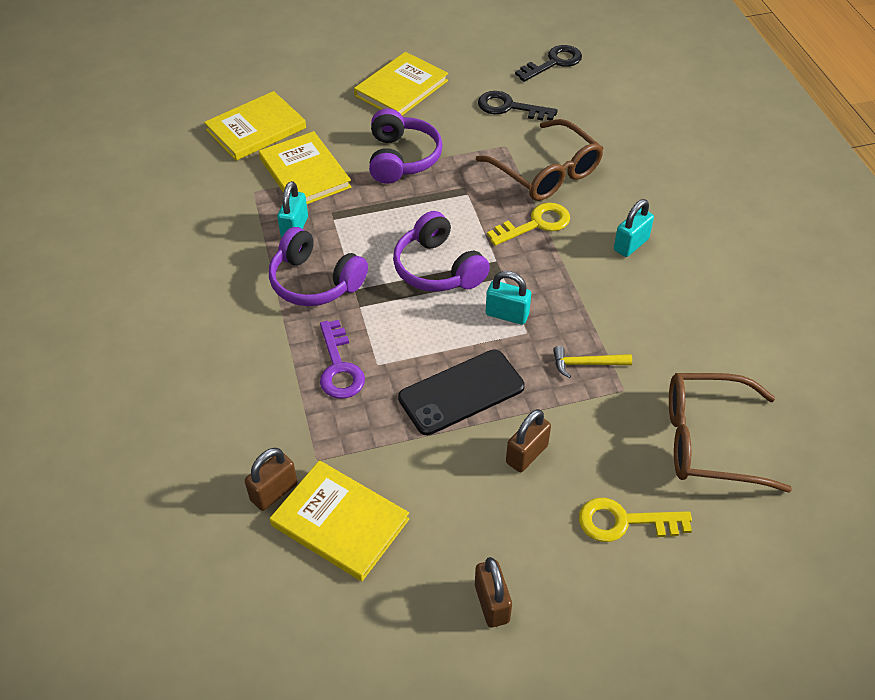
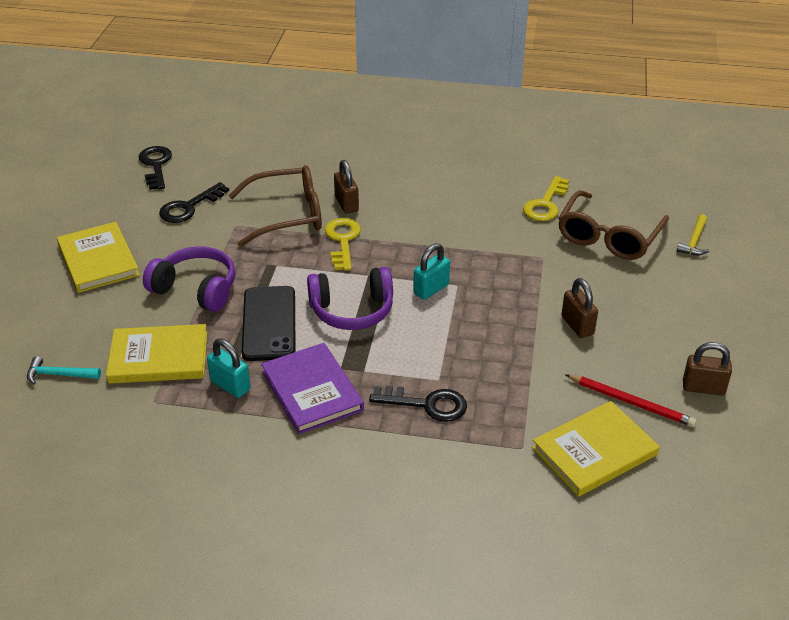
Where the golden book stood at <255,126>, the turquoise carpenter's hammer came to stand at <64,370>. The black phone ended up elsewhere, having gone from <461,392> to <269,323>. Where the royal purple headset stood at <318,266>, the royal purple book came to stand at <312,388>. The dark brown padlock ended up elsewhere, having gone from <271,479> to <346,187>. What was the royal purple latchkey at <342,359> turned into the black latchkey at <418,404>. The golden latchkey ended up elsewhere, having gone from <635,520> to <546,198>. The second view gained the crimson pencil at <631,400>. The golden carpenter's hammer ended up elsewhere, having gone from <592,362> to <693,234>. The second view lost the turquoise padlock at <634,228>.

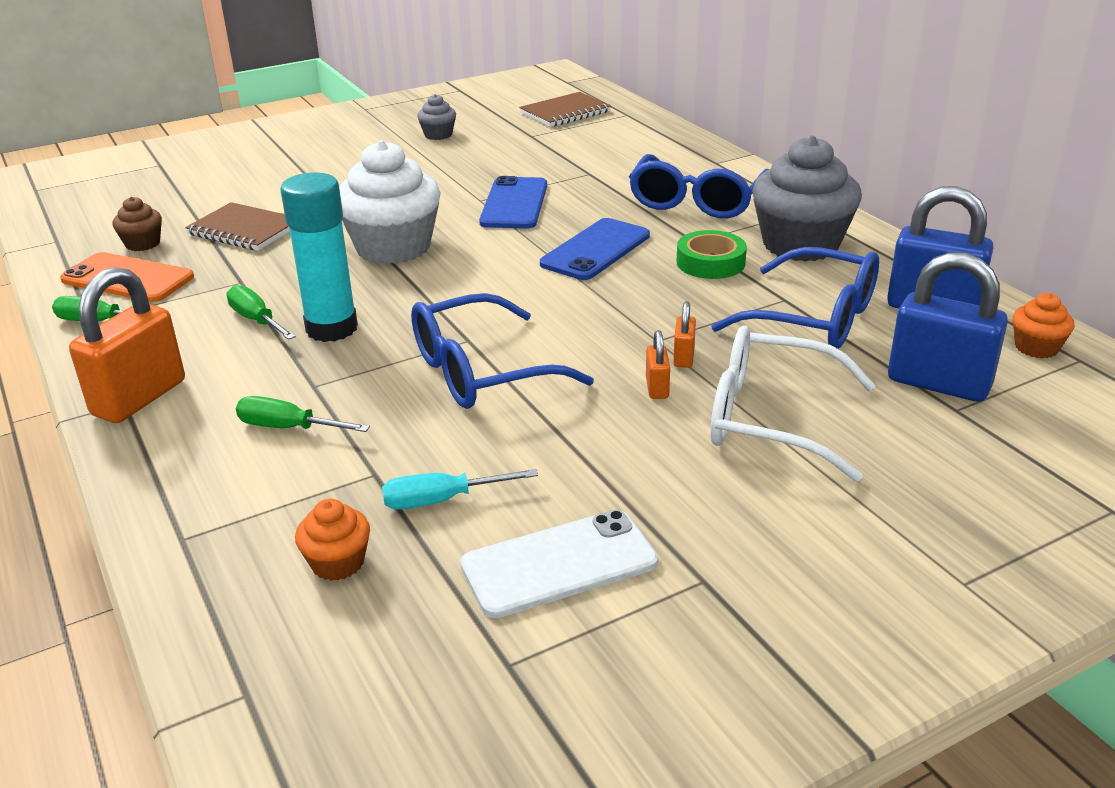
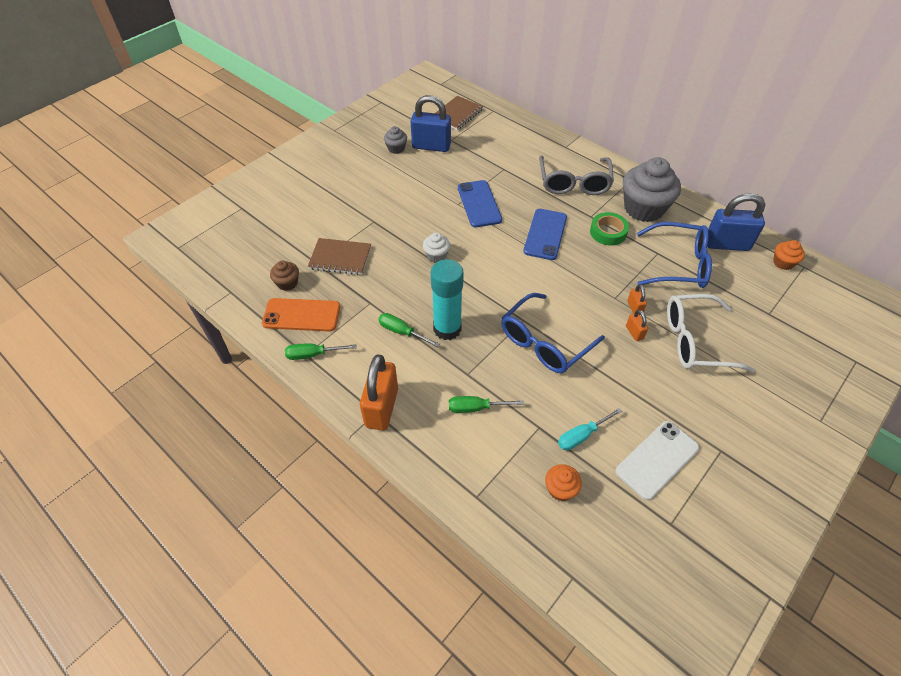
The royal blue padlock ended up elsewhere, having gone from <948,327> to <431,123>. The size of the pure white cupcake at <390,202> changed by a factor of 0.46. What was the royal blue glasses at <699,186> turned into the gray glasses at <576,175>.

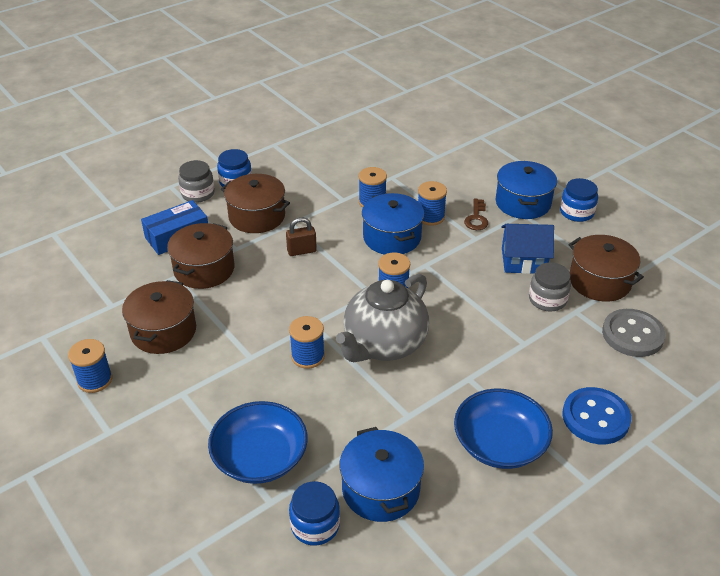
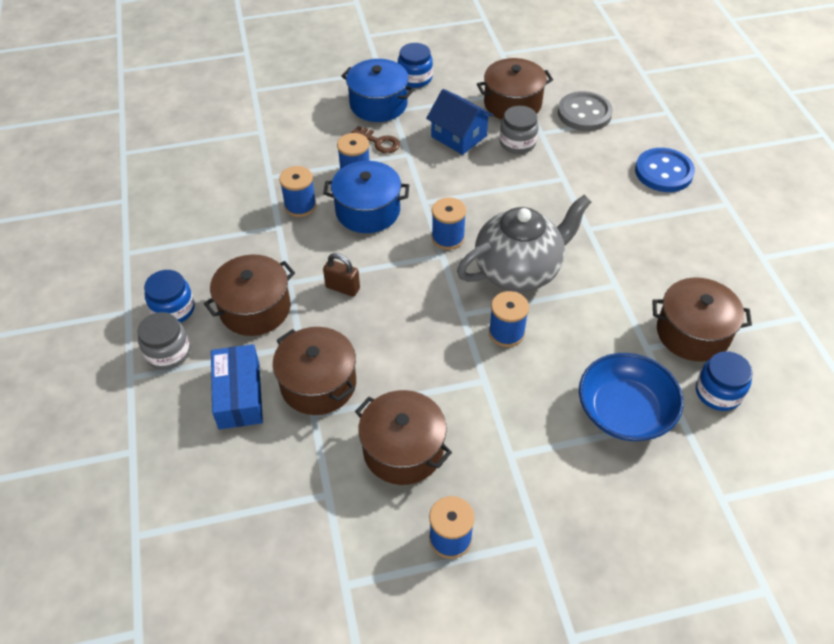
The dark brown padlock at <301,236> ended up facing another way, 75 degrees counterclockwise from before. The royal blue house at <527,249> ended up facing another way, 75 degrees counterclockwise from before. The gray china teapot at <382,317> ended up facing another way, 90 degrees counterclockwise from before. What was the royal blue cooking pot at <381,474> turned into the dark brown cooking pot at <702,320>. The second view lost the royal blue deep dish at <503,429>.

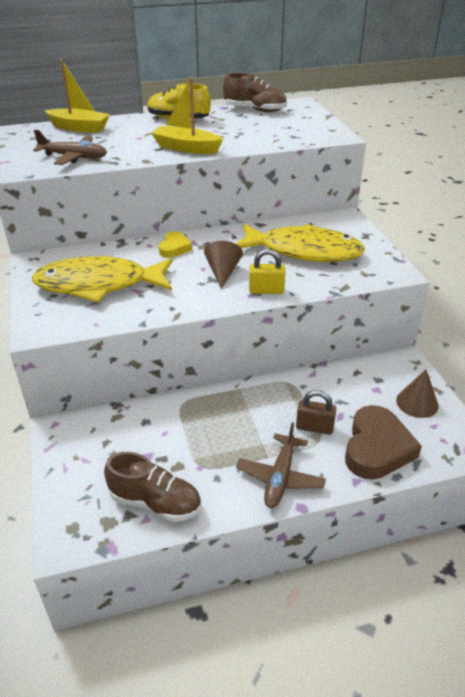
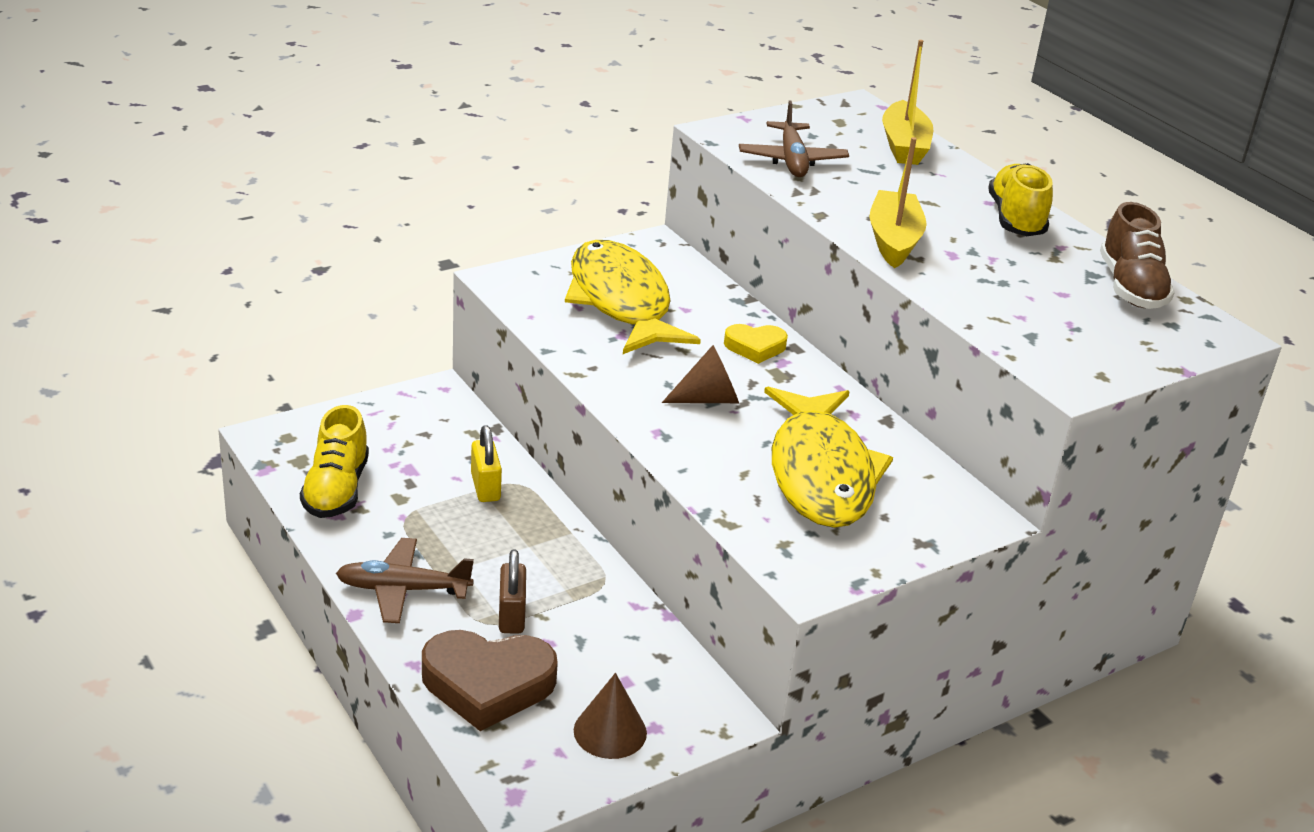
What was the dark brown shoe at <152,487> turned into the golden shoe at <334,461>. The golden padlock ended up elsewhere, having gone from <267,271> to <486,463>.

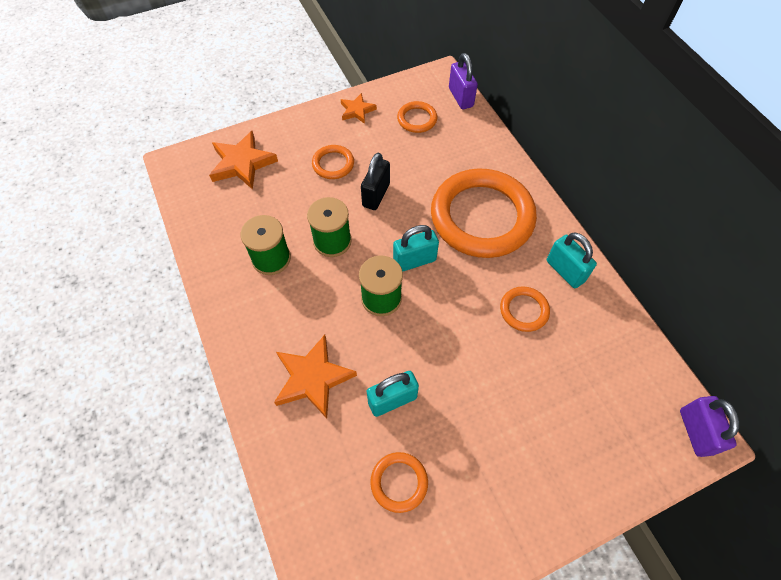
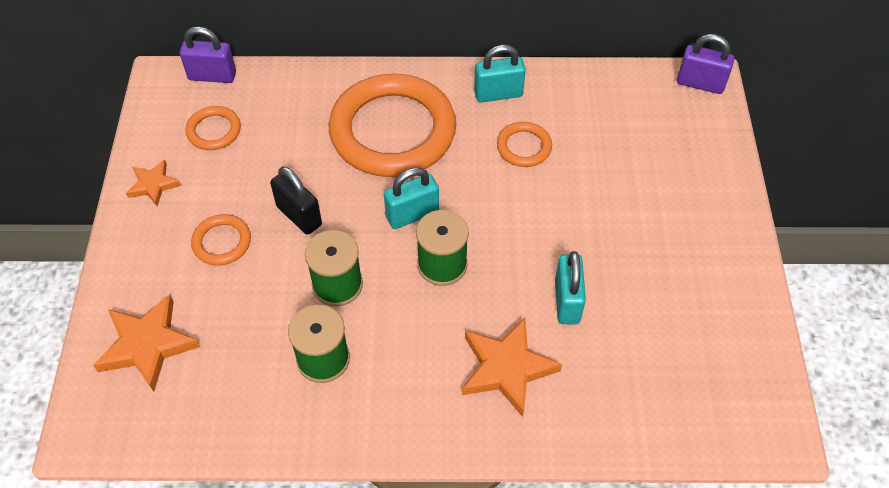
The turquoise padlock at <416,248> ended up facing another way, 60 degrees clockwise from before. The second view lost the bright orange ring at <399,482>.

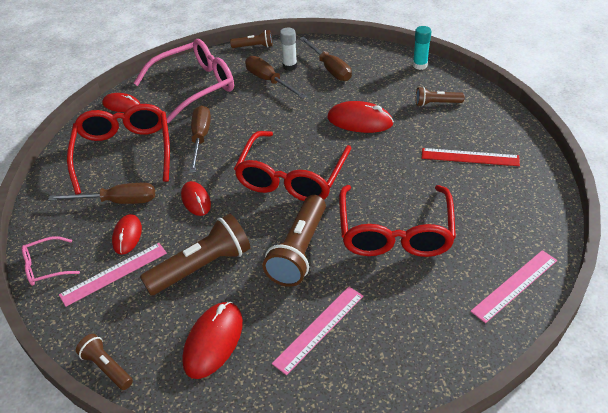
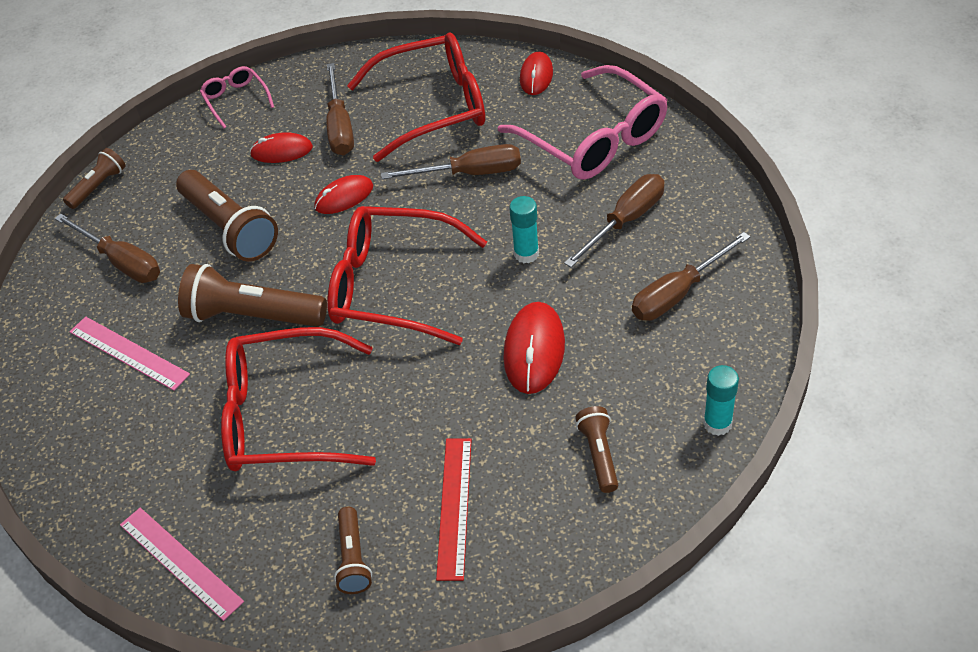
Where the crimson computer mouse stood at <212,340>, the dark brown flat screwdriver came to stand at <107,248>. The dark brown flashlight ended up elsewhere, having gone from <251,39> to <353,550>. The second view gained the turquoise glue at <524,229>. The second view lost the rosy ruler at <113,275>. The second view lost the pure white glue at <288,49>.

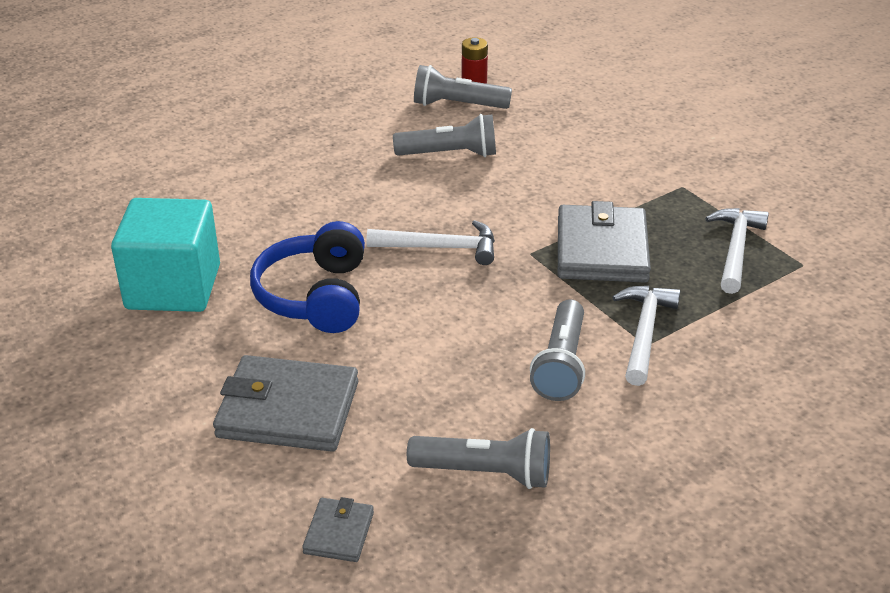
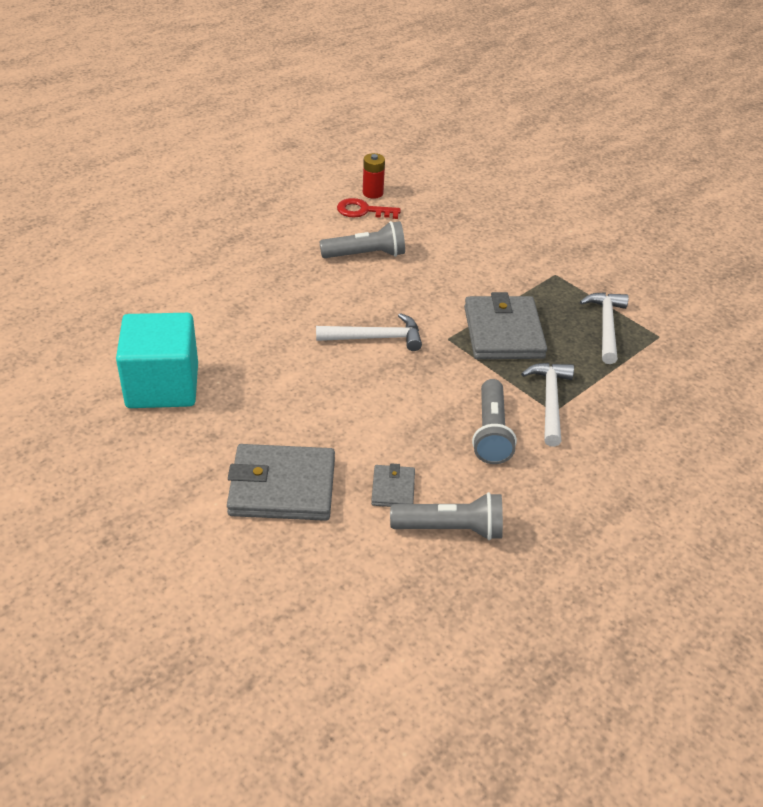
Where the gray flashlight stood at <463,87>, the crimson latchkey came to stand at <369,208>. The gray billfold ended up elsewhere, having gone from <338,529> to <393,485>. The second view lost the royal blue headset at <307,277>.

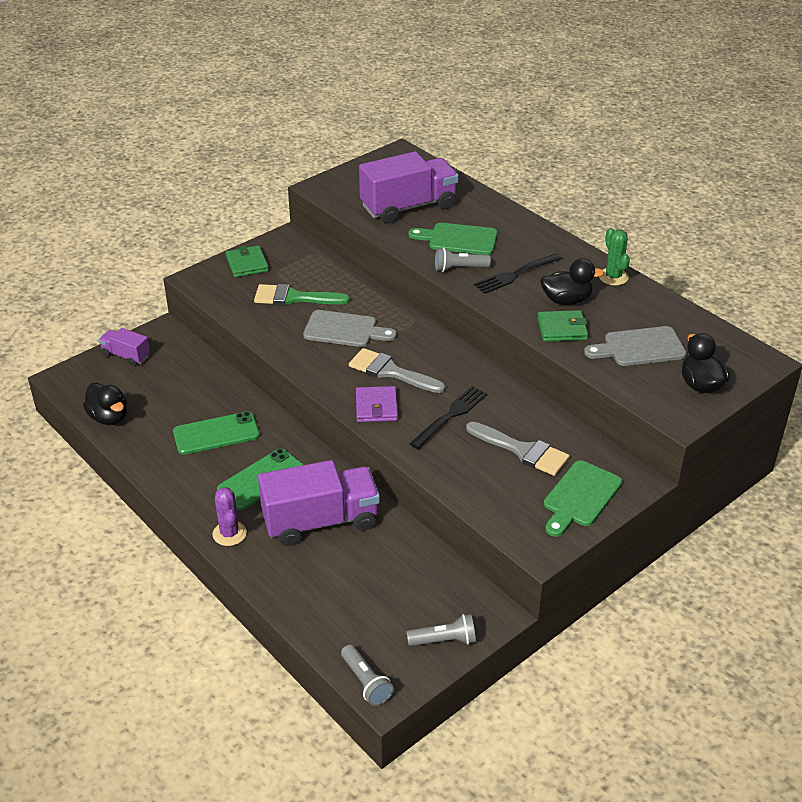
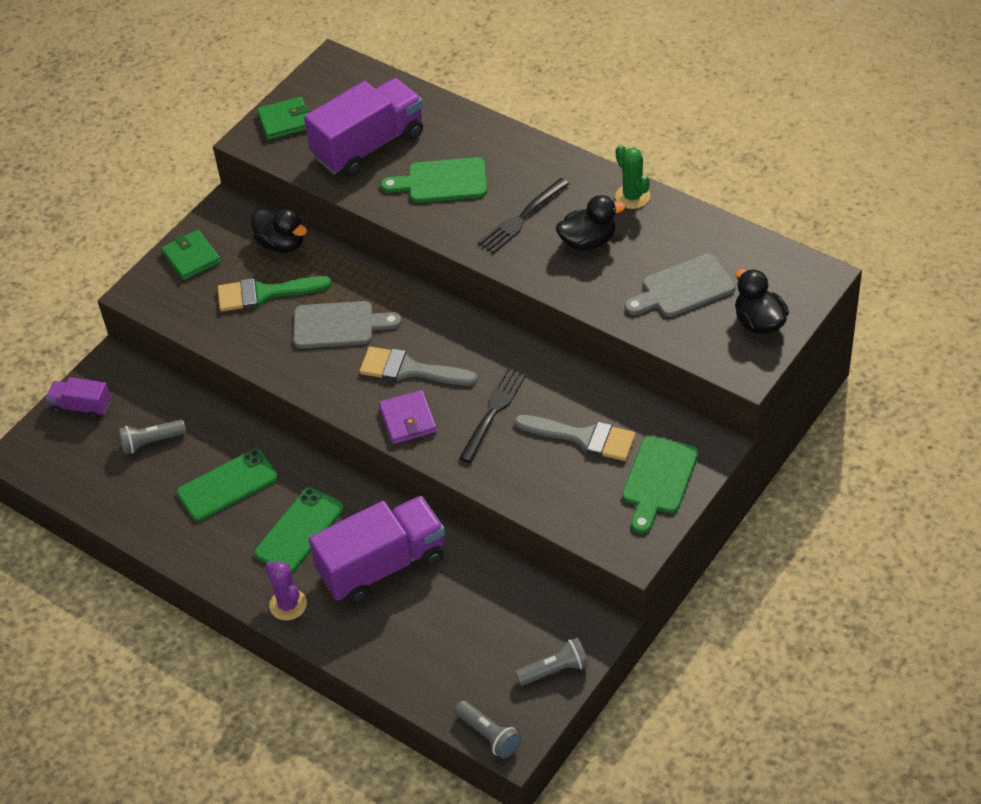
The gray flashlight ended up elsewhere, having gone from <463,260> to <152,436>. The black toy duck ended up elsewhere, having gone from <105,404> to <279,230>. The leaf-green billfold ended up elsewhere, having gone from <562,326> to <283,118>.

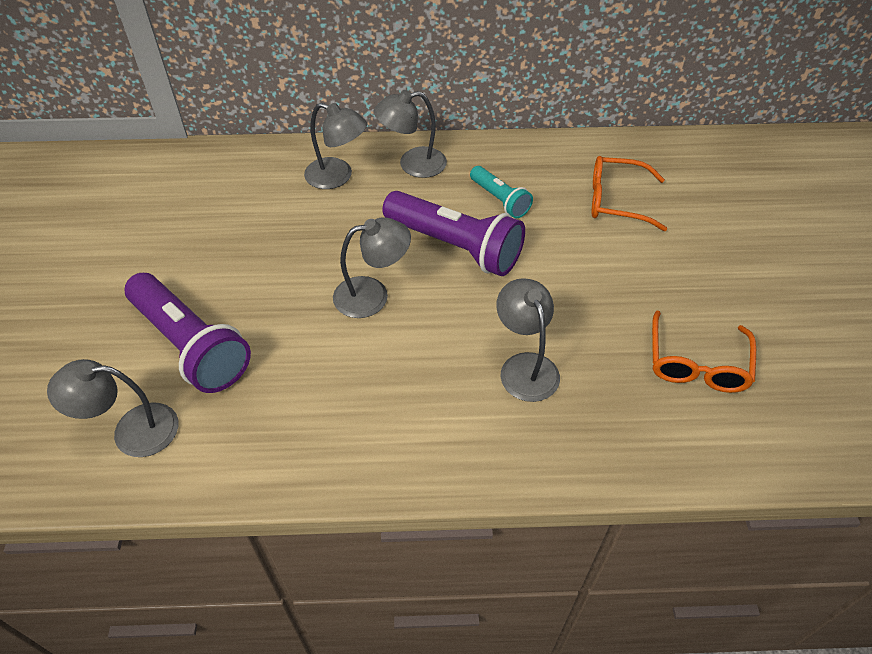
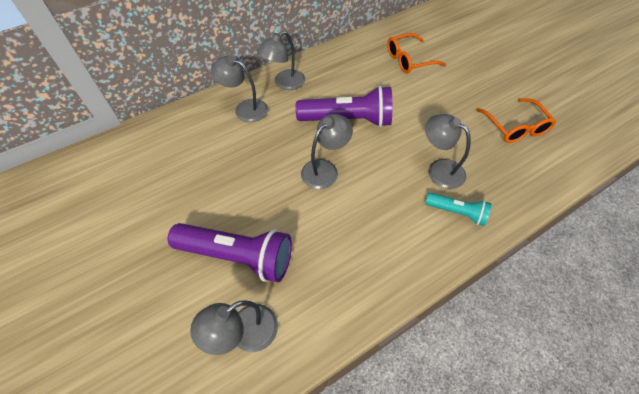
The gray desk lamp at <335,146> ended up facing another way, 150 degrees counterclockwise from before. The turquoise flashlight ended up elsewhere, having gone from <501,192> to <458,209>.

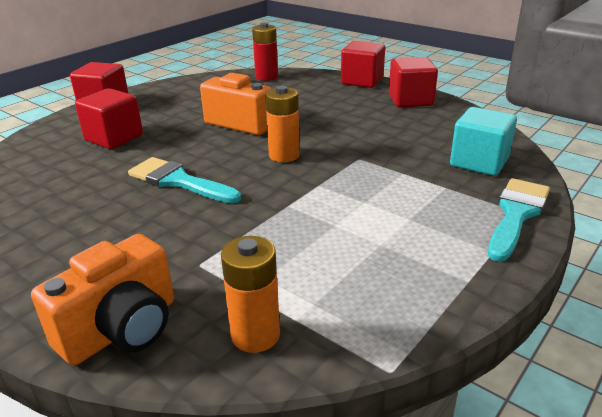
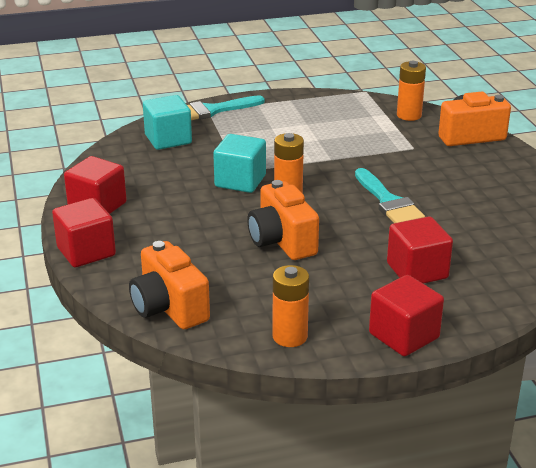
Where the crimson AA battery stood at <265,52>, the bright orange photo camera came to stand at <169,285>. The second view gained the turquoise solid cube at <239,163>. The second view gained the bright orange AA battery at <291,306>.

